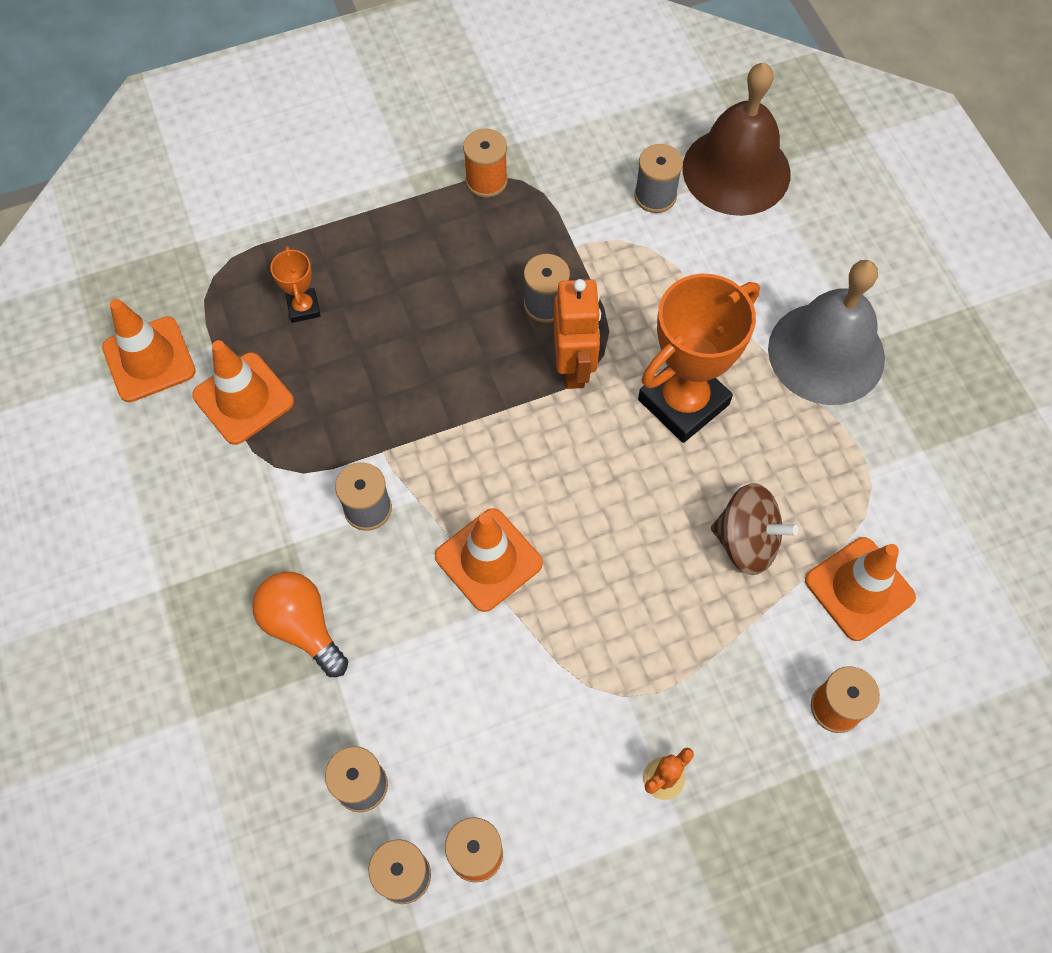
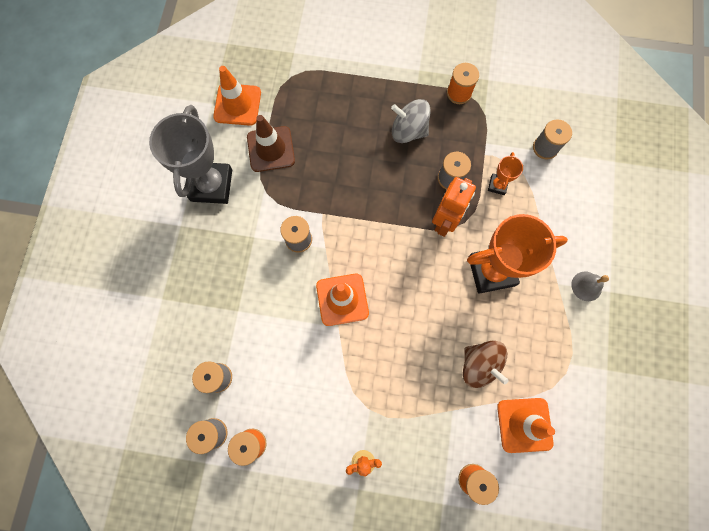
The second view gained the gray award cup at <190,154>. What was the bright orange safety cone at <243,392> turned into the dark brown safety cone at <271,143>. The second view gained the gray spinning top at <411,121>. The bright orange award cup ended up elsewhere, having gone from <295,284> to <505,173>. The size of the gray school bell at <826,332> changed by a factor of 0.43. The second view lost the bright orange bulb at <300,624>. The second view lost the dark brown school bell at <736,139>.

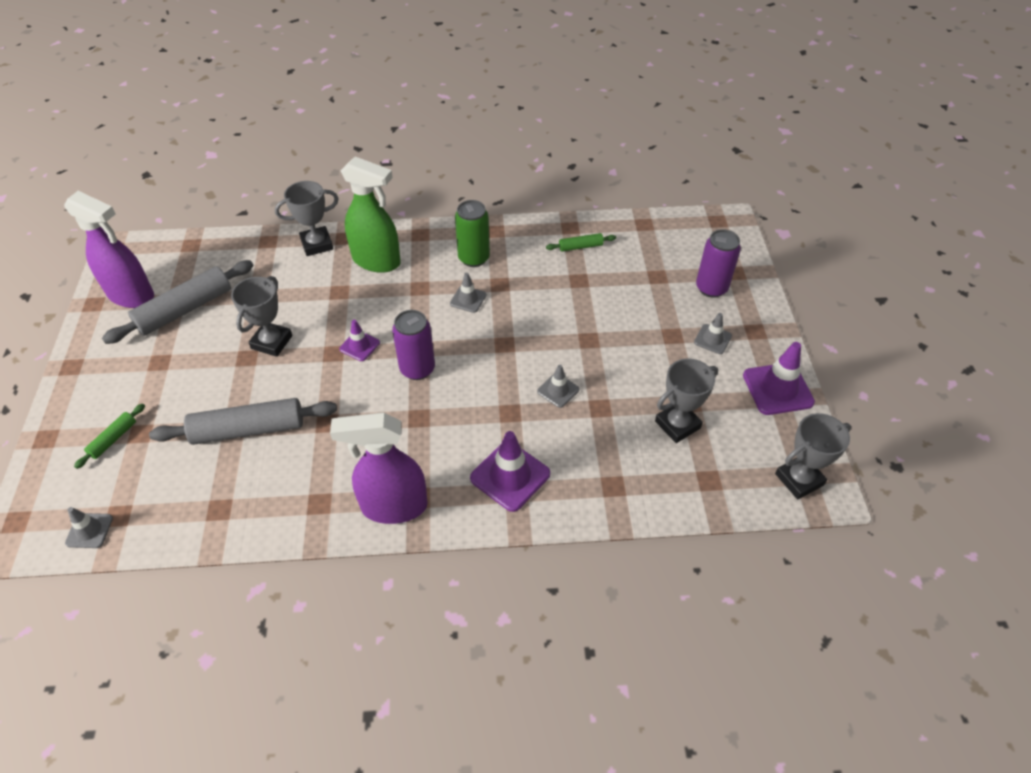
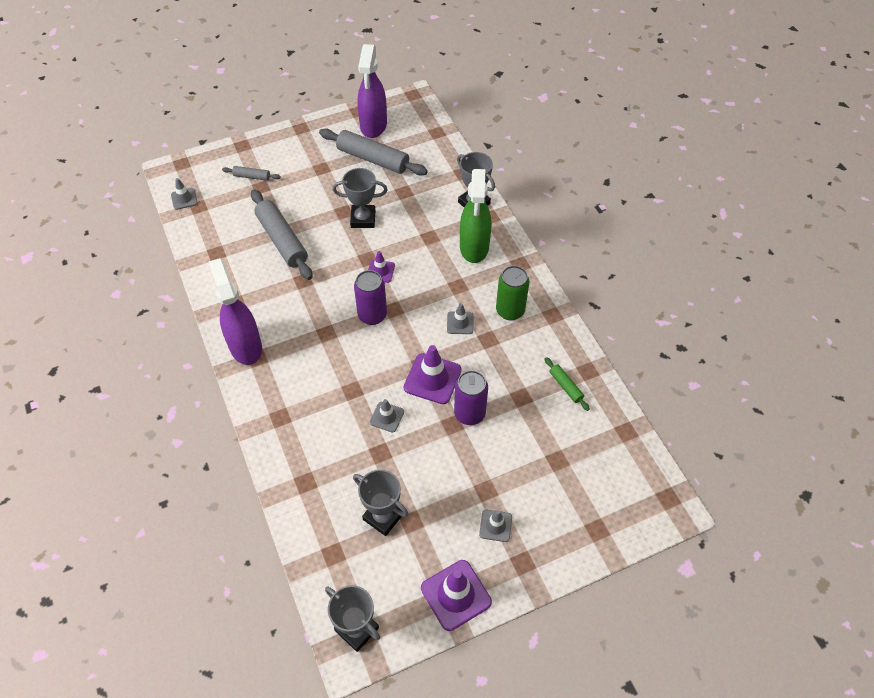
What was the leaf-green rolling pin at <109,436> turned into the gray rolling pin at <251,173>. The royal purple safety cone ended up elsewhere, having gone from <510,471> to <433,374>. The royal purple can ended up elsewhere, having gone from <718,263> to <471,397>.

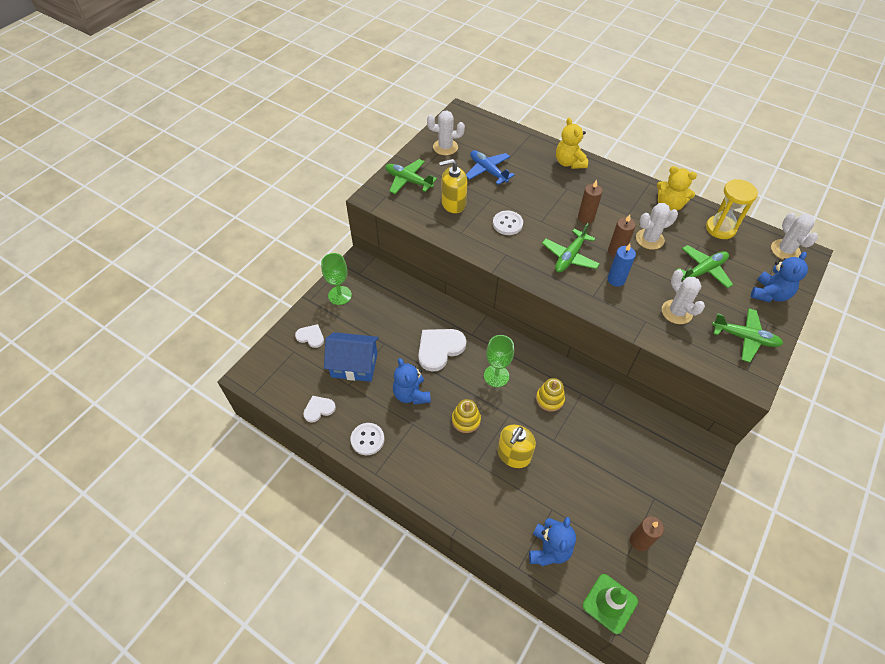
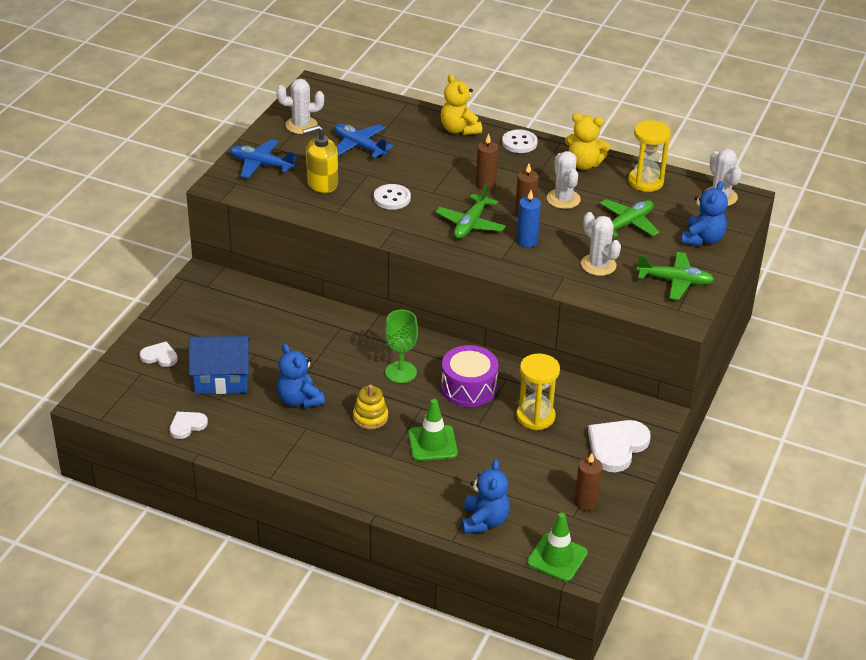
What was the leaf-green aeroplane at <411,176> turned into the royal blue aeroplane at <264,158>. Where the golden soap dispenser stood at <517,446>, the leaf-green safety cone came to stand at <433,430>. Where the golden stacking rings stood at <550,395>, the royal purple snare drum came to stand at <469,376>. The pure white button ended up elsewhere, having gone from <367,439> to <520,141>. The second view gained the golden sand timer at <538,391>. The pure white saguaro cactus at <657,226> ended up facing another way, 75 degrees counterclockwise from before. The pure white heart ended up elsewhere, having gone from <442,350> to <619,446>. The second view lost the leaf-green wine glass at <336,279>.

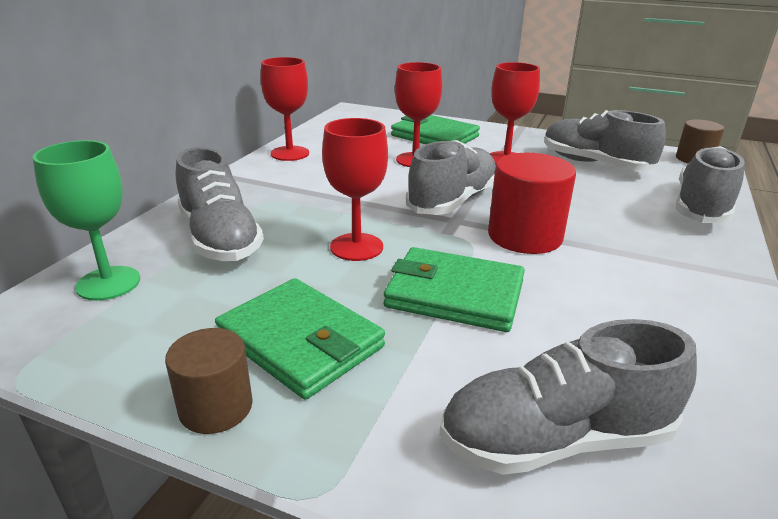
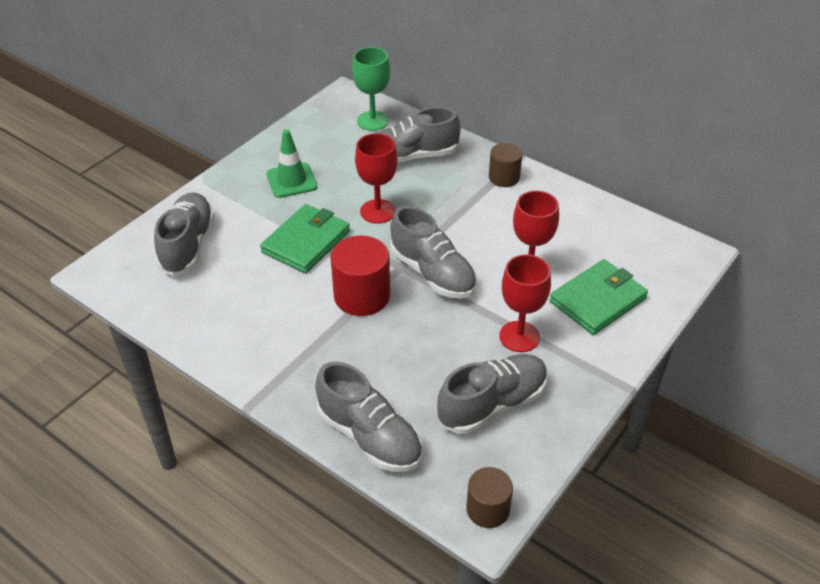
Where the leaf-green billfold stood at <300,339>, the leaf-green safety cone came to stand at <292,163>. The dark brown cylinder ended up elsewhere, having gone from <209,381> to <505,165>. The second view lost the crimson wine glass at <285,109>.

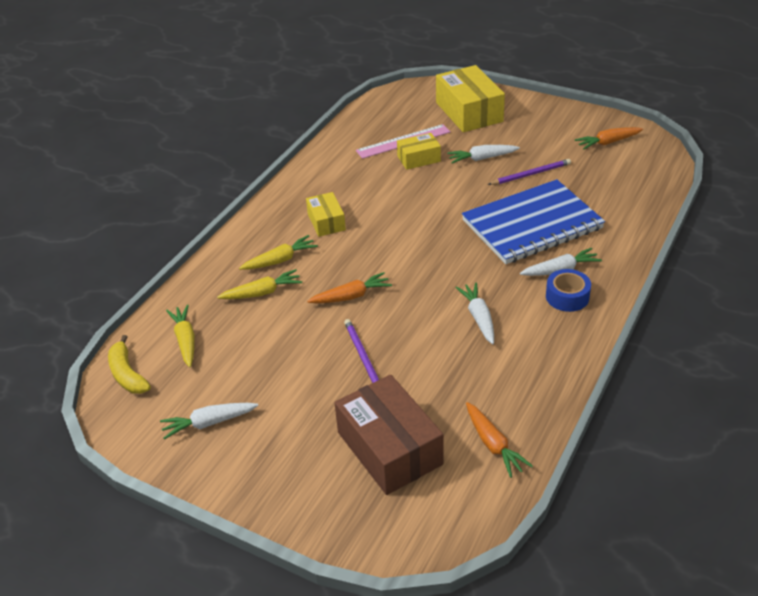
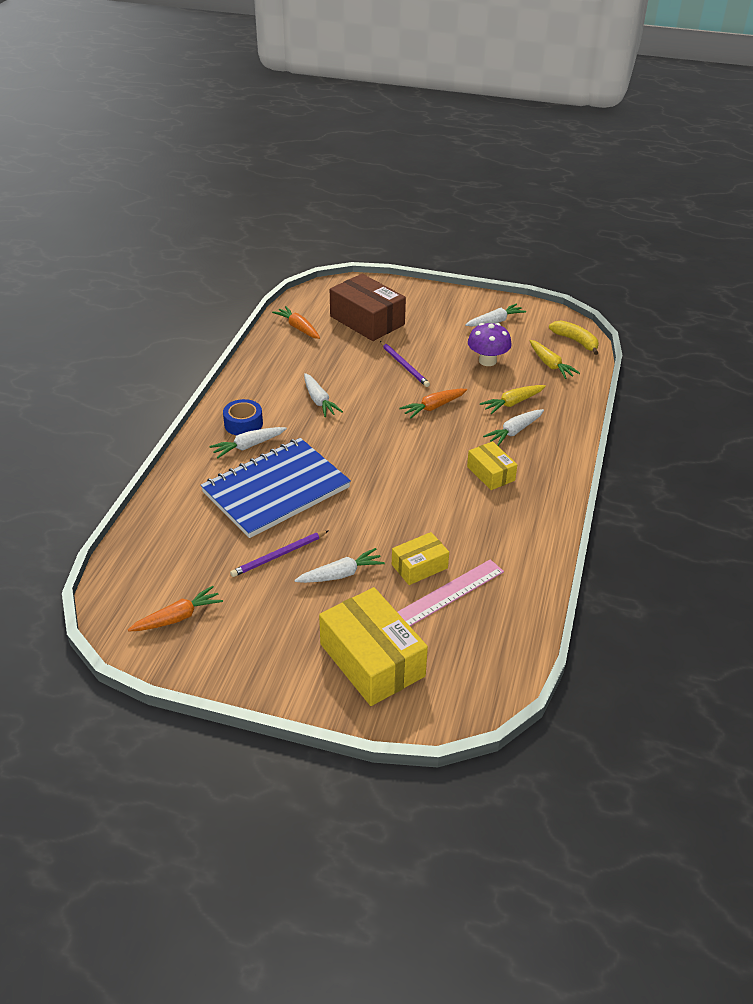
The second view gained the royal purple toadstool at <490,344>. What was the golden toy carrot at <278,252> turned into the pure white toy carrot at <513,427>.

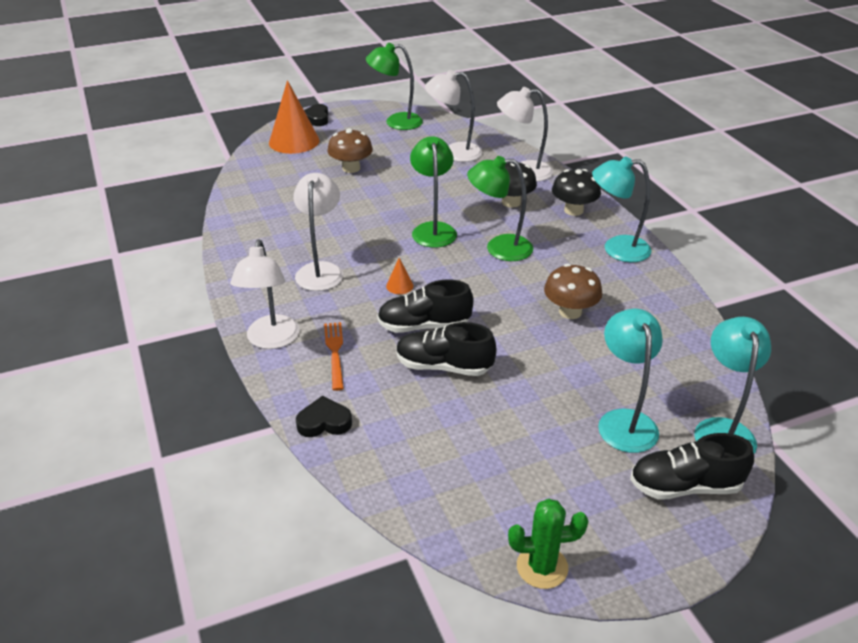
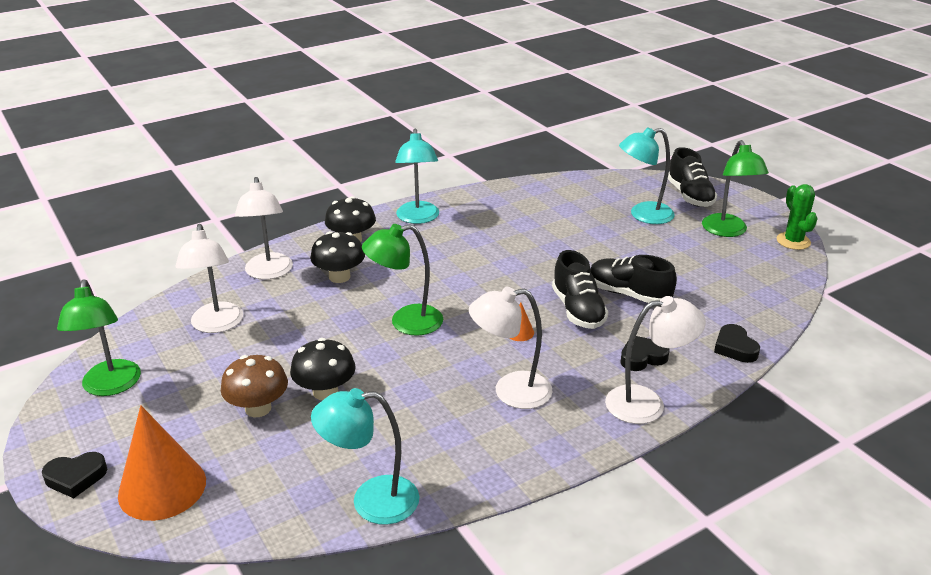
The second view gained the black toadstool at <323,369>. The turquoise desk lamp ended up elsewhere, having gone from <732,385> to <365,456>. The black shoe at <446,349> ended up facing another way, 120 degrees clockwise from before. Where the bright orange fork stood at <334,356>, the black heart came to stand at <644,353>. The leaf-green desk lamp ended up elsewhere, having gone from <500,208> to <735,188>. The second view lost the dark brown toadstool at <573,291>.

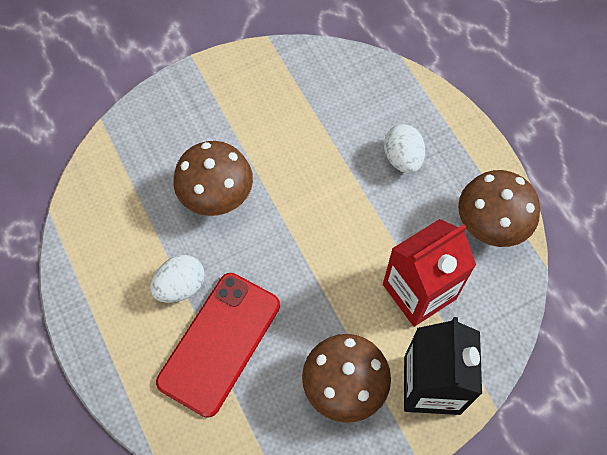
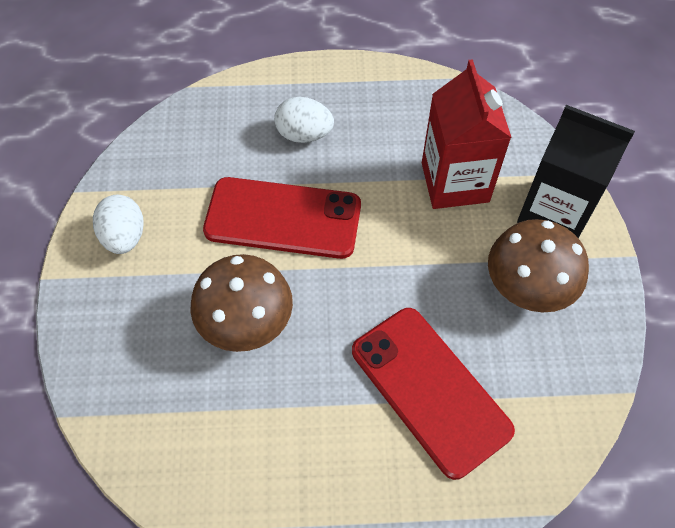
The pure white toy egg ended up elsewhere, having gone from <177,279> to <118,224>. The second view gained the crimson phone at <282,218>. The second view lost the dark brown toadstool at <499,208>.

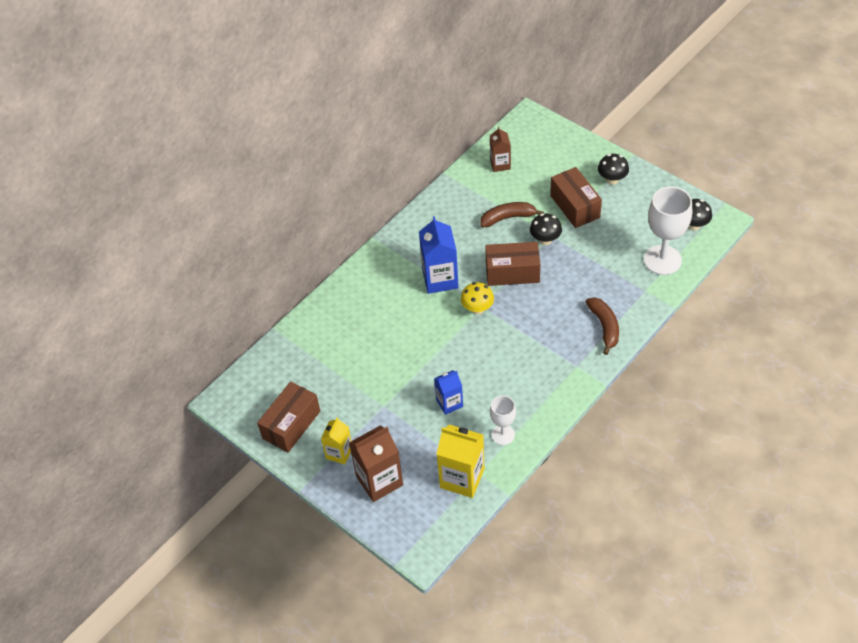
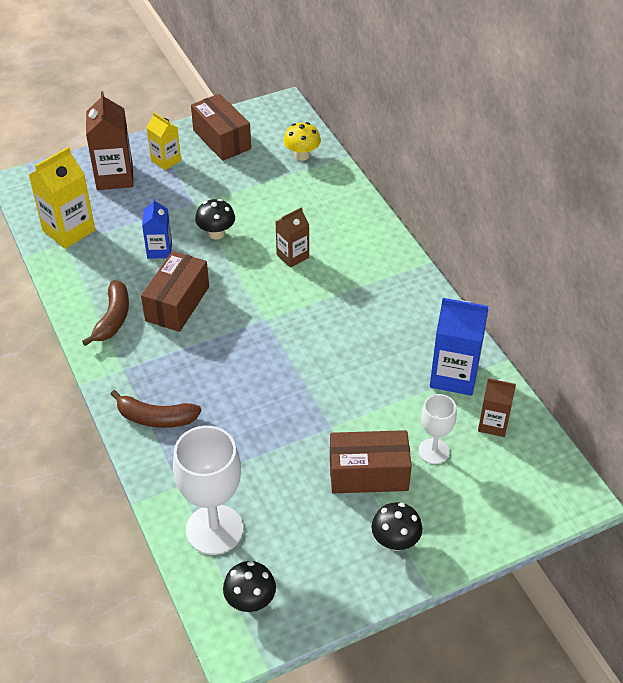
The dark brown banana ended up elsewhere, having gone from <512,214> to <105,313>. The dark brown parcel ended up elsewhere, having gone from <512,264> to <175,291>. The black toadstool ended up elsewhere, having gone from <546,229> to <215,219>. The second view gained the dark brown carton at <292,237>. The golden toadstool ended up elsewhere, having gone from <477,298> to <302,141>. The pure white wine glass ended up elsewhere, having gone from <503,420> to <438,429>. The royal blue carton ended up elsewhere, having gone from <439,255> to <459,347>.

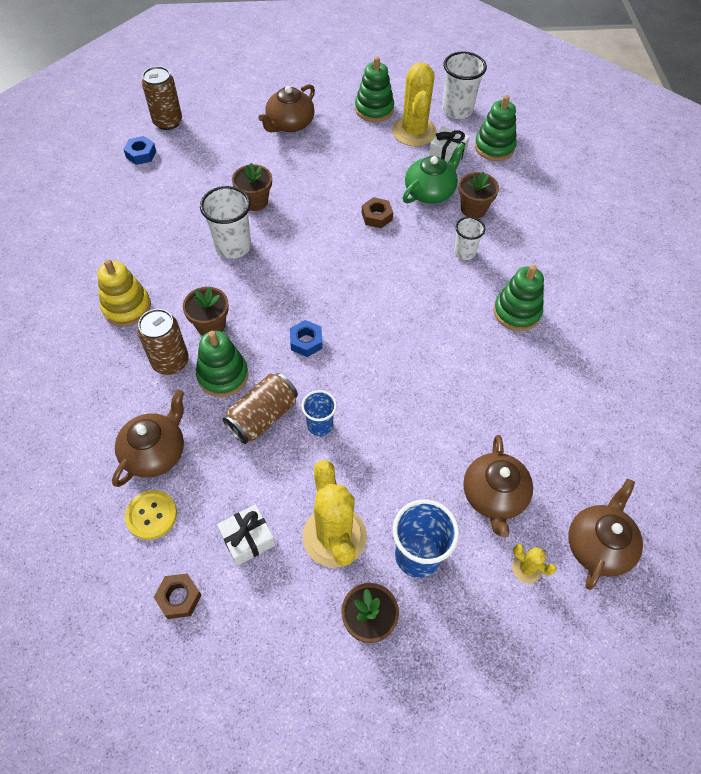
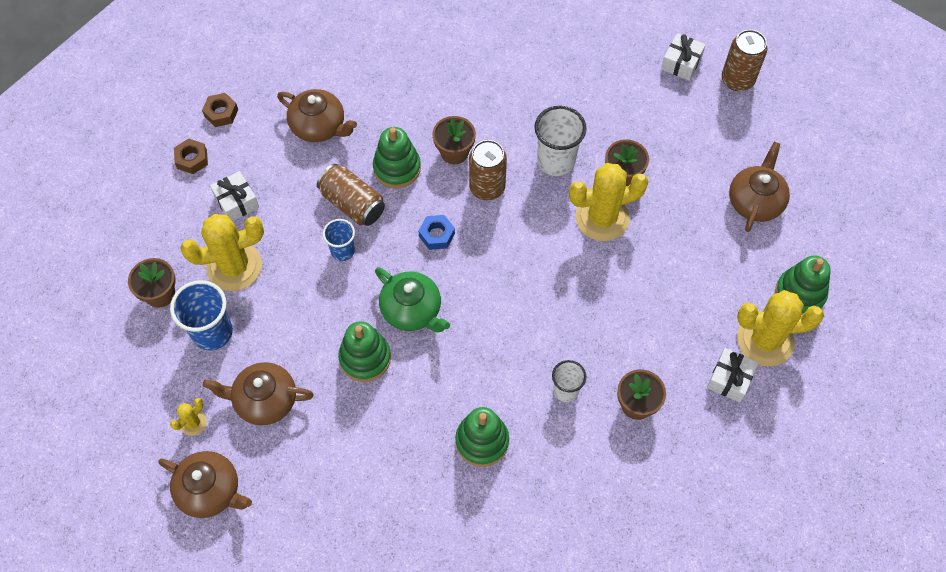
The dark brown hexagon nut ended up elsewhere, having gone from <377,212> to <220,110>. The leaf-green stacking rings ended up elsewhere, having gone from <496,128> to <364,351>. The leaf-green china teapot ended up elsewhere, having gone from <434,173> to <412,299>. The dark brown can ended up elsewhere, having gone from <163,342> to <488,170>. The second view gained the golden saguaro cactus at <609,202>. Where the royal blue hexagon nut stood at <139,150>, the pure white wrapped gift came to stand at <683,57>. The dark brown china teapot at <286,108> ended up facing another way, 75 degrees clockwise from before. The second view lost the golden stacking rings at <124,292>. The second view lost the golden button at <151,515>. The second view lost the pure white beaker at <464,85>.

